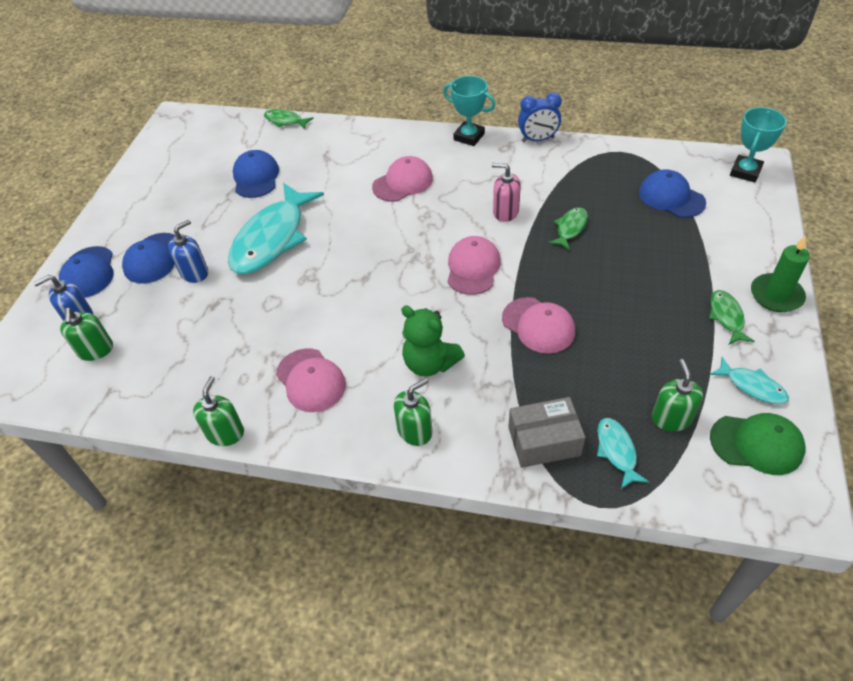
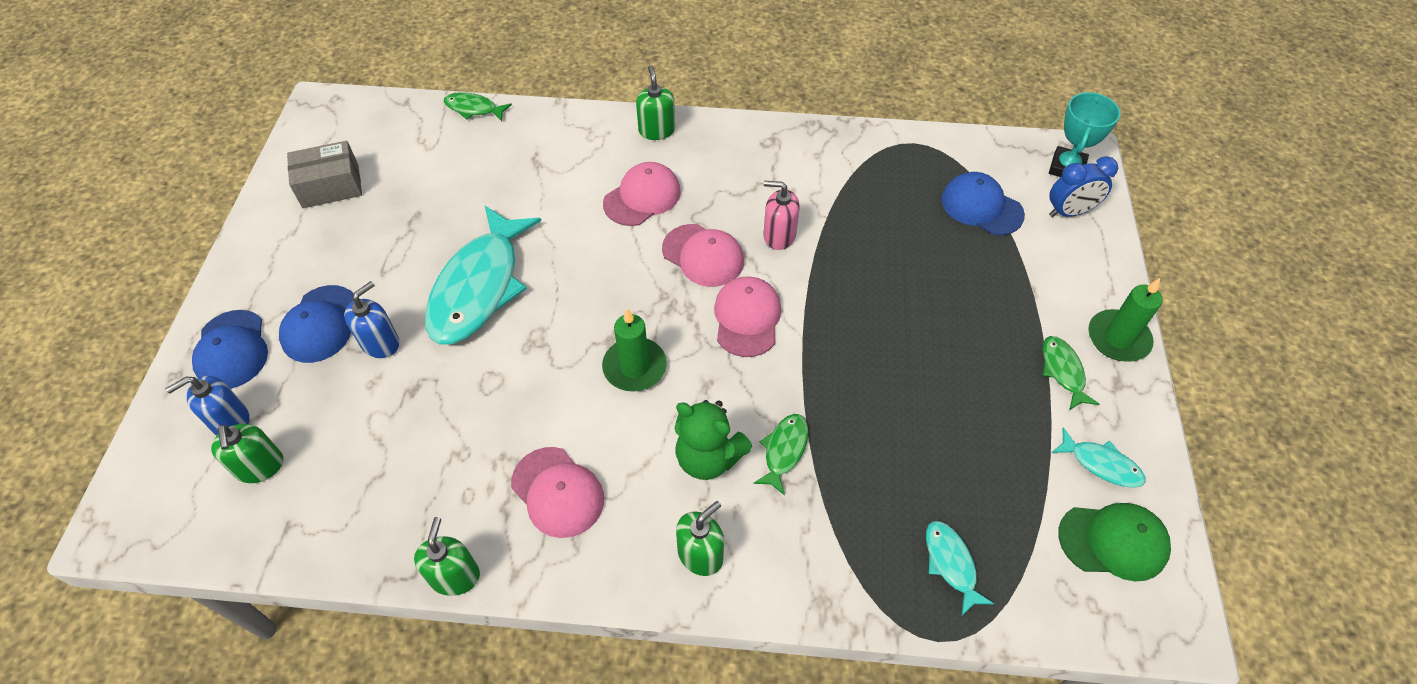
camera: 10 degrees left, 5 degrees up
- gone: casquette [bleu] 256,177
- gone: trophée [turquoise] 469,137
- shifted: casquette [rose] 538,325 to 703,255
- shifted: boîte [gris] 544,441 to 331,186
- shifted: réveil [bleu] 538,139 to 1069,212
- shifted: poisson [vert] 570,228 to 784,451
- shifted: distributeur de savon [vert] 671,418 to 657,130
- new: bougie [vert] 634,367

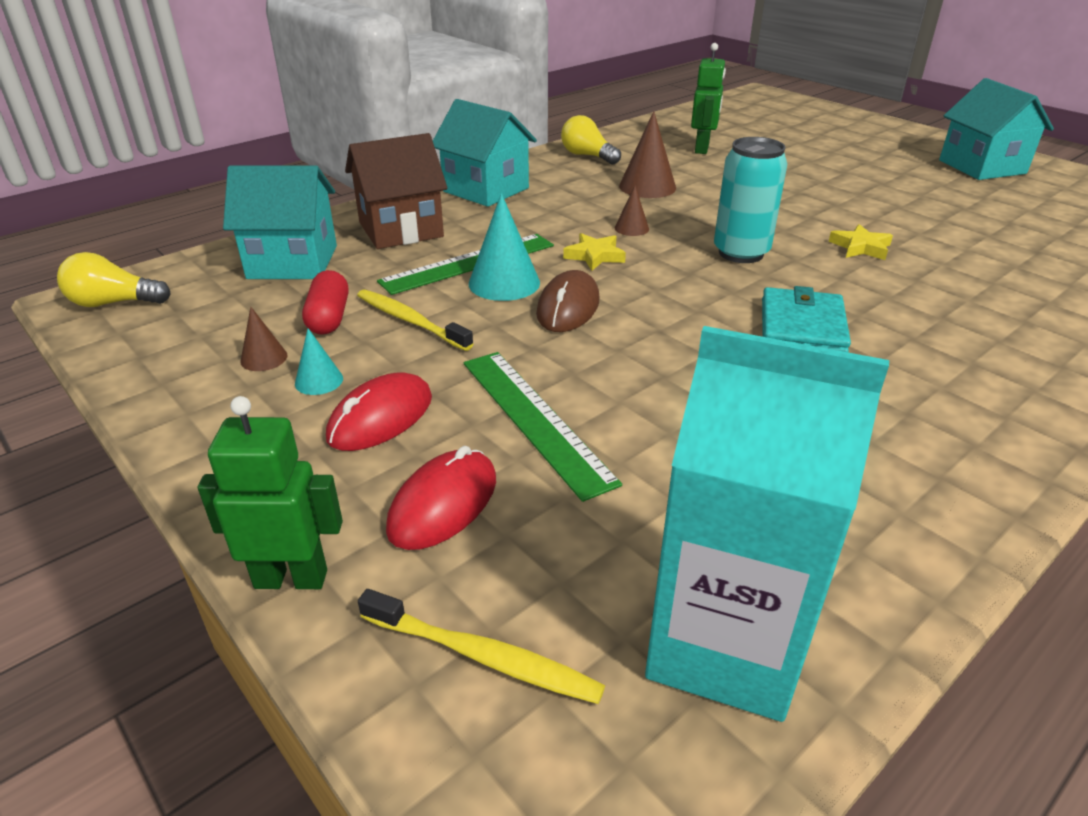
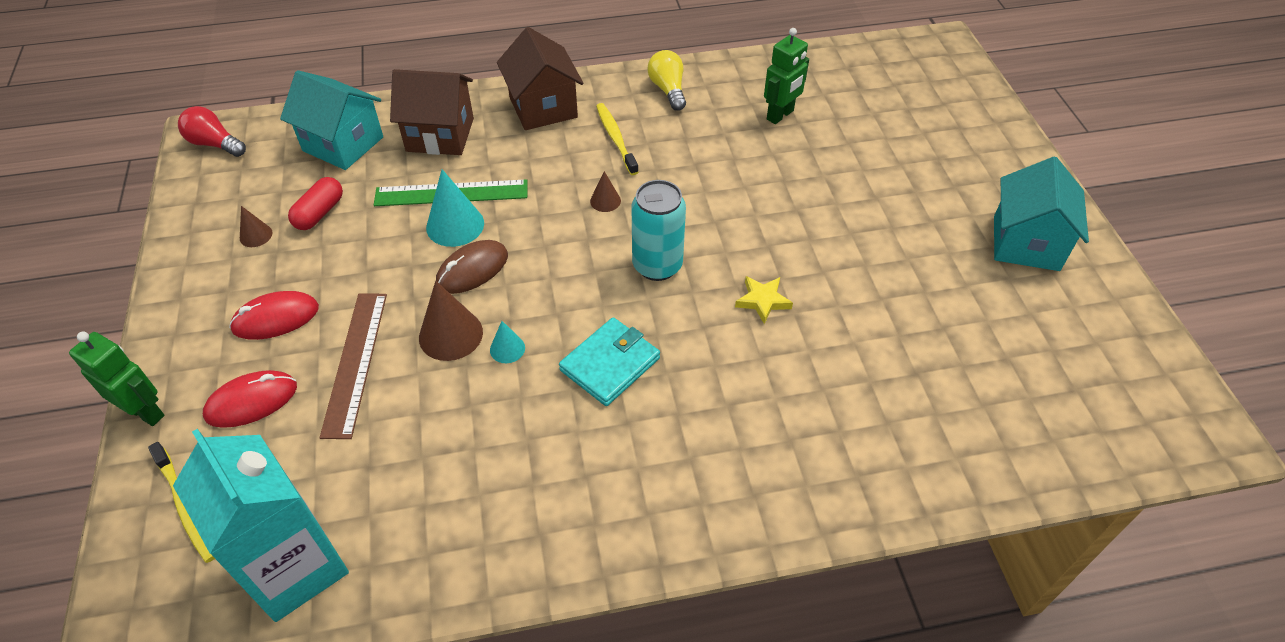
camera: 30 degrees right, 15 degrees up
- repainted: ampoule [jaune] 114,303 to ampoule [rouge] 215,144
- shifted: cône [turquoise] 319,381 to 507,349
- shifted: brosse à dents [jaune] 410,321 to 615,138
- repainted: maison [turquoise] 486,190 to maison [marron] 543,107
- repainted: règle [vert] 534,419 to règle [marron] 355,362
- gone: étoile [jaune] 595,256
- shifted: cône [marron] 647,187 to 450,334

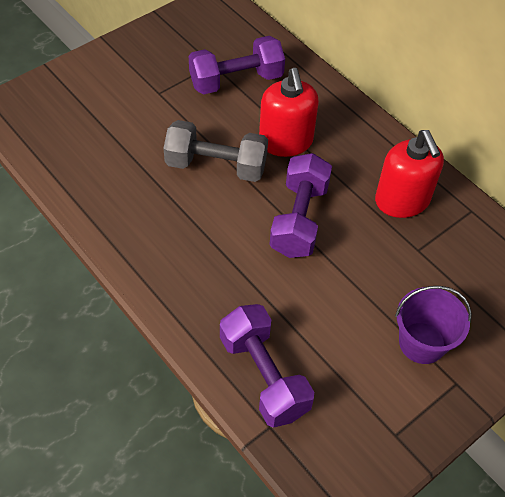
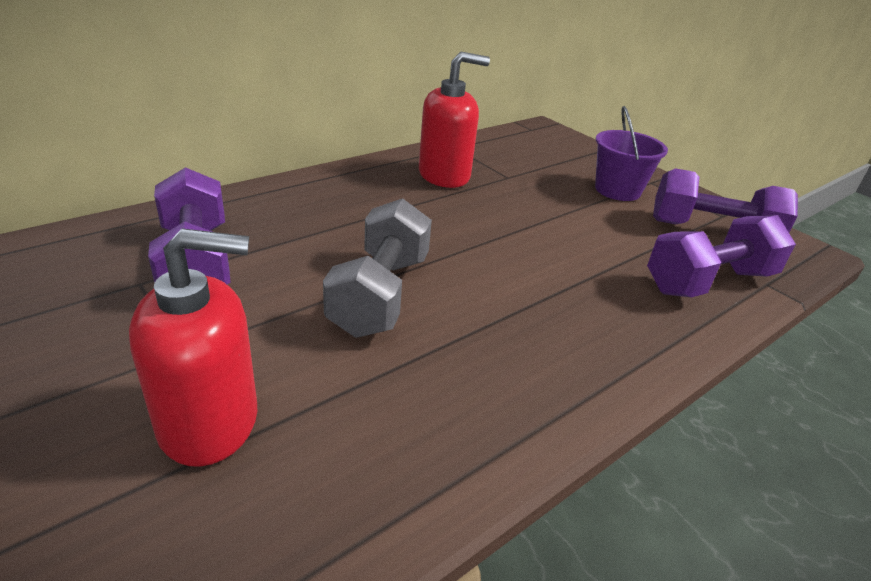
camera: 90 degrees left, 20 degrees down
- shifted: distributeur de savon [rouge] 286,142 to 210,422
- shifted: haltère [violet] 299,219 to 711,231

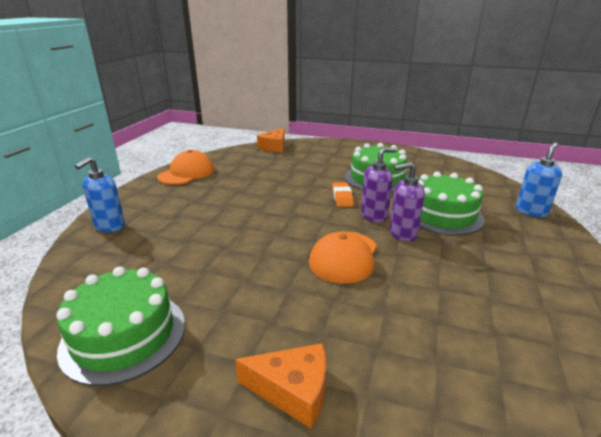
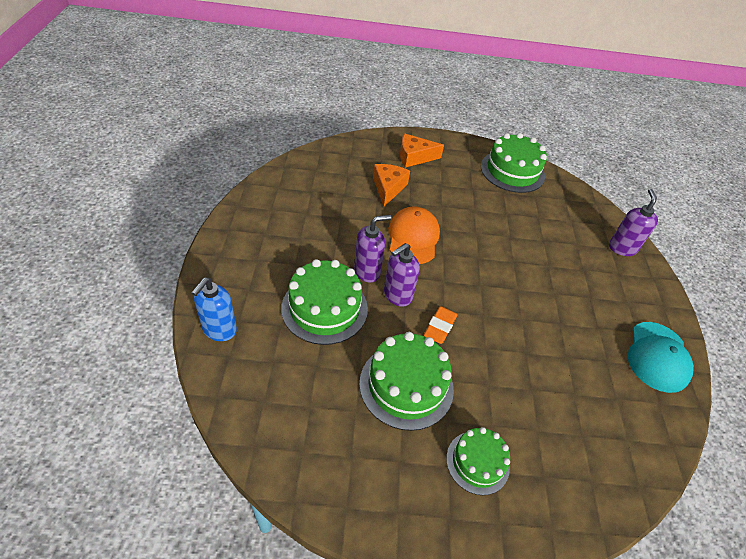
camera: 160 degrees right, 20 degrees up
- repainted: distributeur de savon [bleu] 109,226 to distributeur de savon [violet] 622,248
- repainted: casquette [orange] 186,173 to casquette [turquoise] 658,356
- shifted: fromage [orange] 274,147 to 388,188
- rotated: gomme [orange] 342,197 = 440,327 45 degrees clockwise
- new: gâteau [vert] 477,462

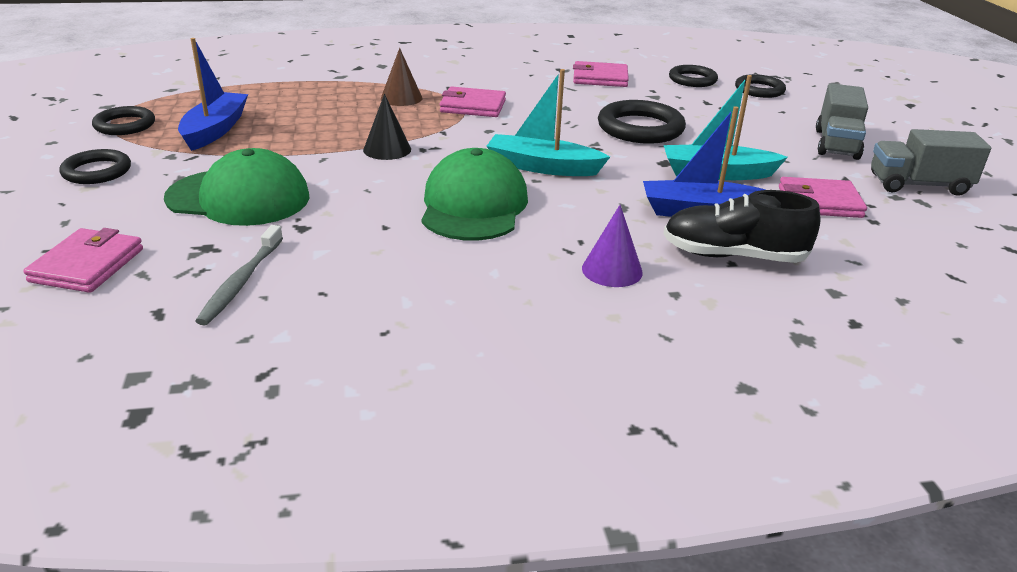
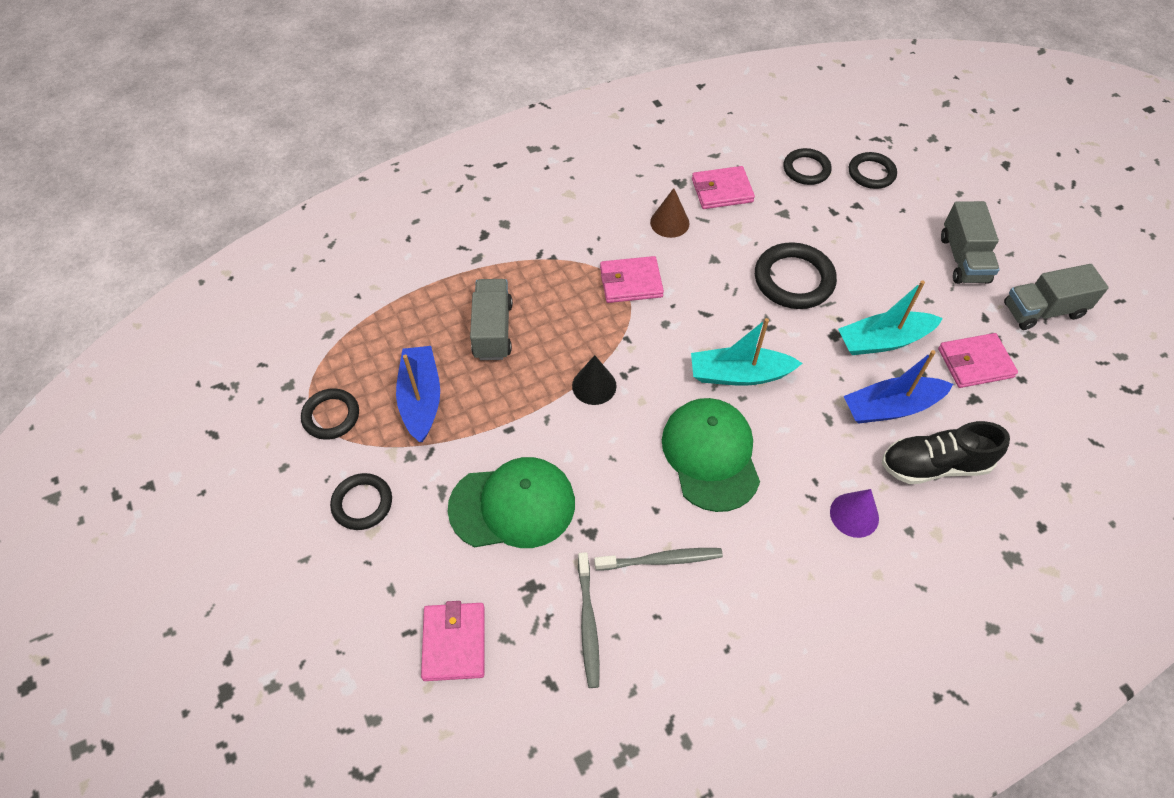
camera: 15 degrees left, 25 degrees up
- shifted: cône [marron] 401,98 to 669,222
- new: camion [gris] 493,330
- new: brosse à dents [gris] 661,560

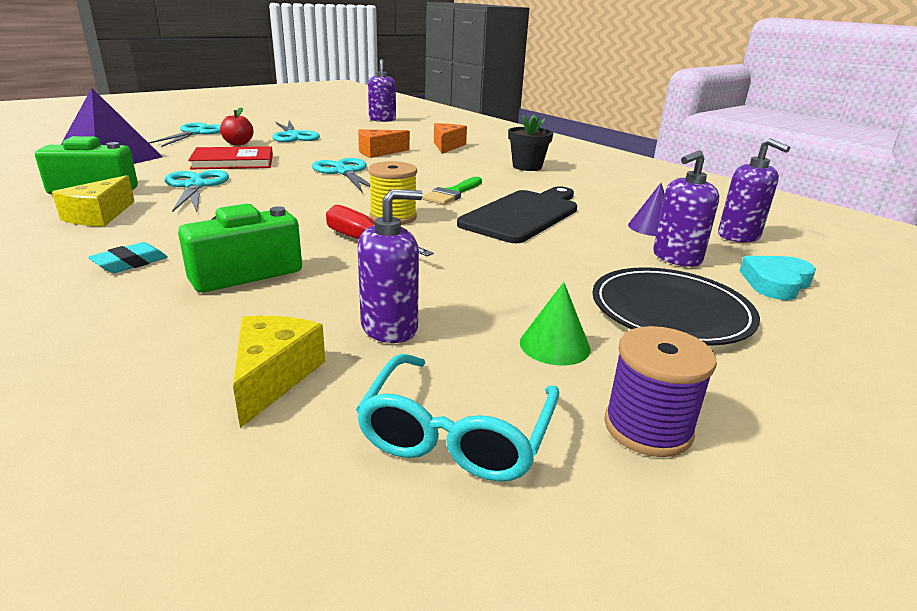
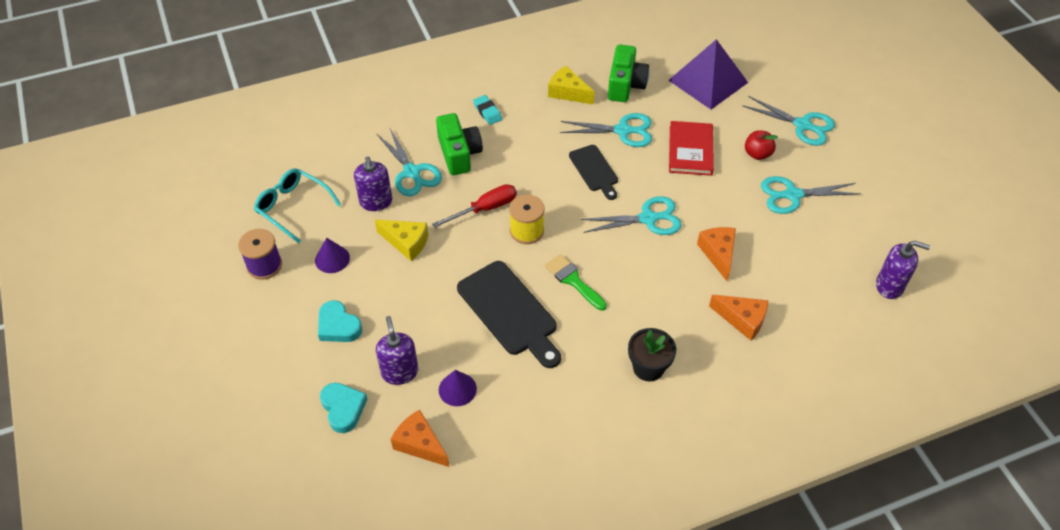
camera: 110 degrees right, 25 degrees up
- shifted: fromage [jaune] 274,377 to 406,243
- repainted: cône [vert] 554,345 to cône [violet] 332,259
- swapped: assiette [noir] 670,311 to cœur [turquoise] 338,326
- swapped: distributeur de savon [violet] 739,236 to fromage [orange] 420,444
- new: ciseaux [turquoise] 412,172
- new: planche à découper [noir] 594,170

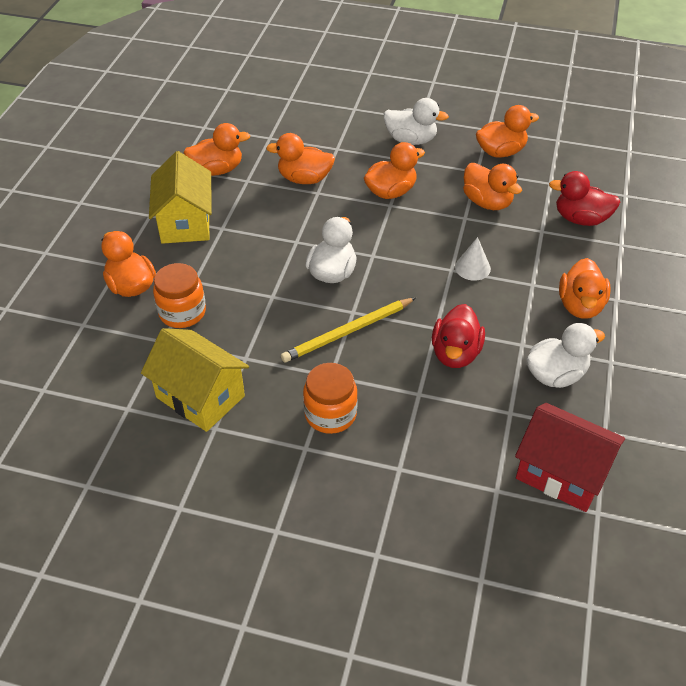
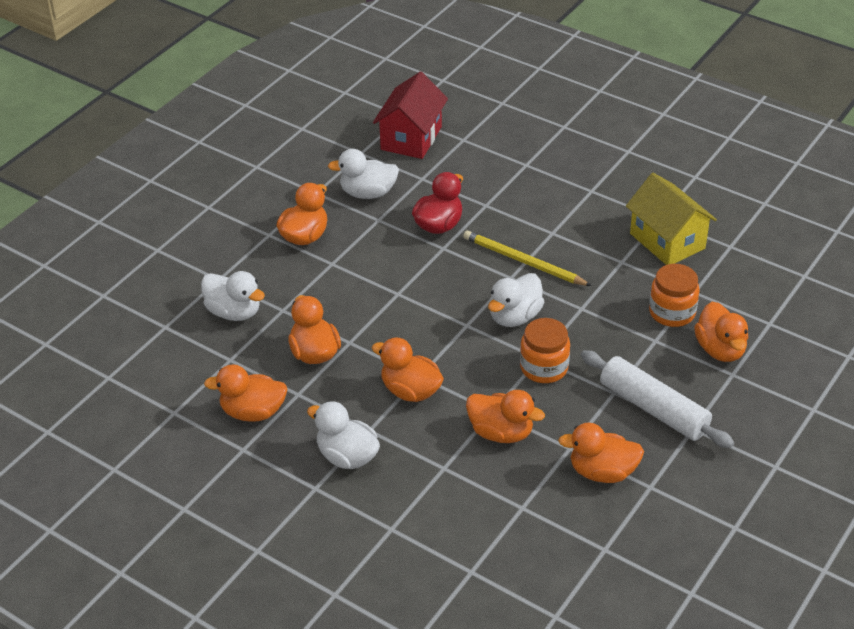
camera: 160 degrees left, 5 degrees down
- swapped: maison [jaune] 185,222 to rouleau à pâtisserie [blanc] 653,409
- rotated: crayon [jaune] 347,332 = 523,261 135 degrees counterclockwise
- shifted: bocal [orange] 330,414 to 544,368
- rotated: canard [orange] 391,192 = 410,391 45 degrees clockwise
- gone: cône [blanc] 472,267
- rotated: maison [rouge] 561,473 = 411,138 60 degrees clockwise
- repainted: canard [rouge] 580,219 to canard [blanc] 234,312

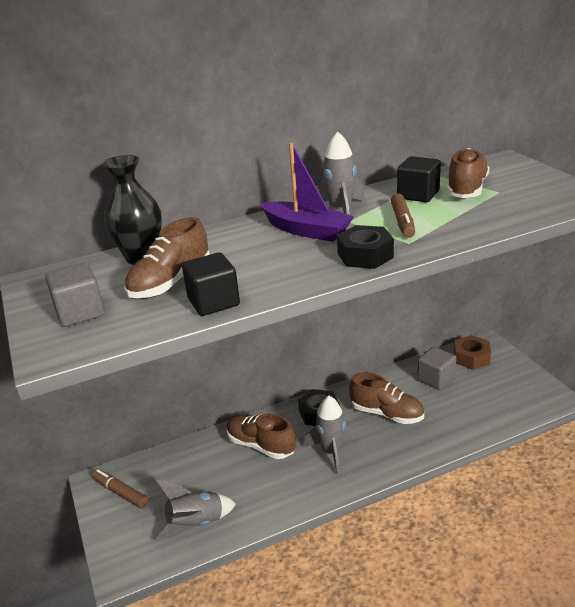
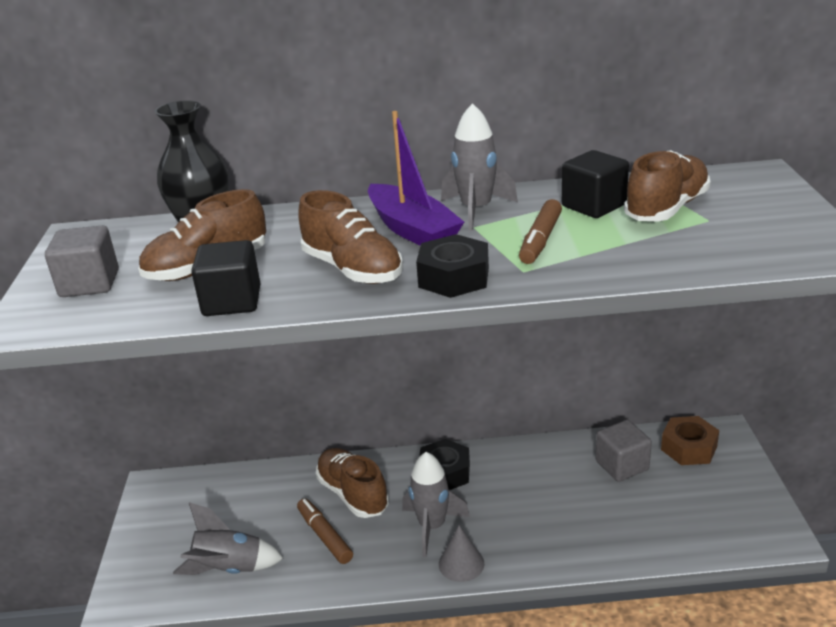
camera: 20 degrees right, 0 degrees up
- shifted: feutre [marron] 121,493 to 324,536
- shifted: chaussure [marron] 387,413 to 352,269
- new: cône [gris] 461,563

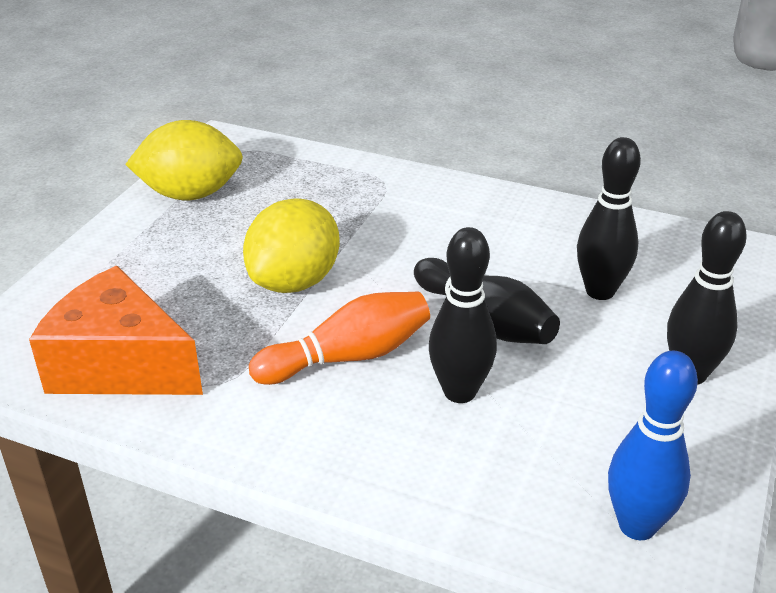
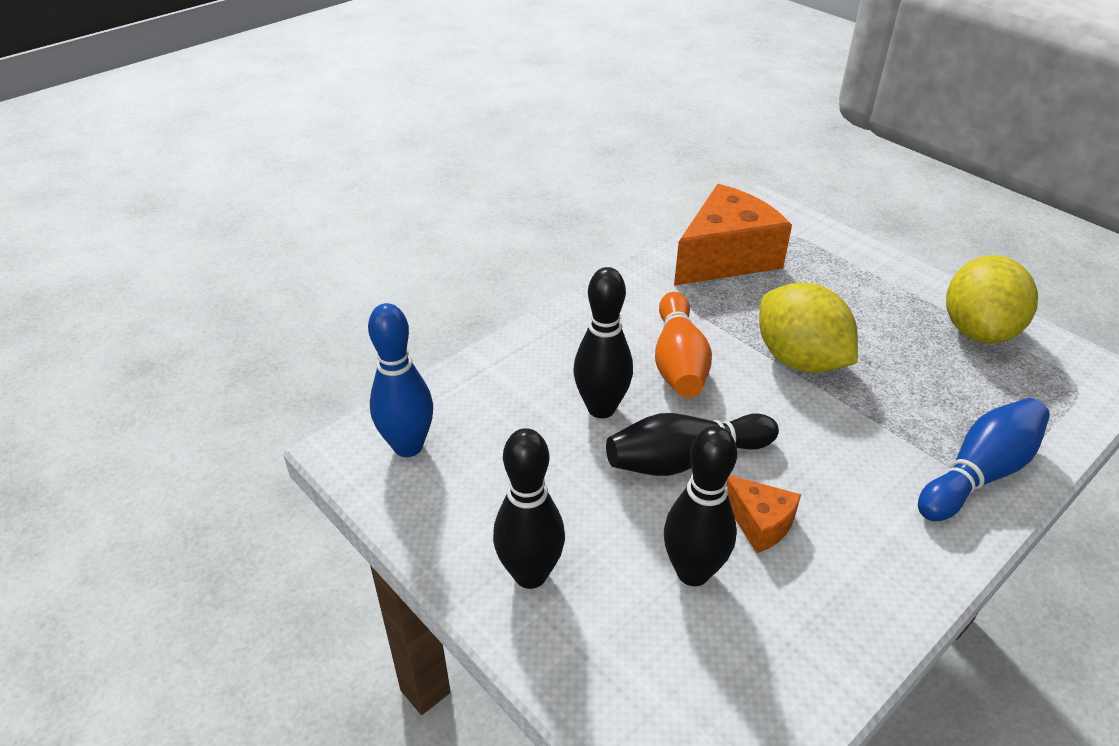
camera: 115 degrees right, 5 degrees up
- new: fromage [orange] 759,523
- new: quille [bleu] 979,473

